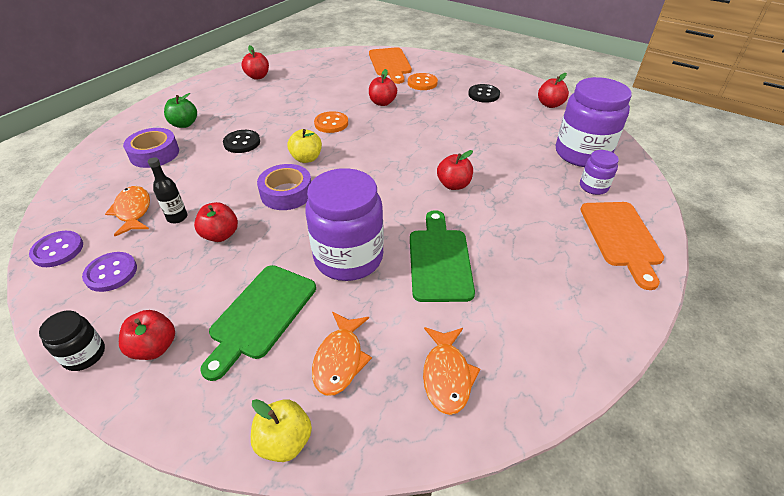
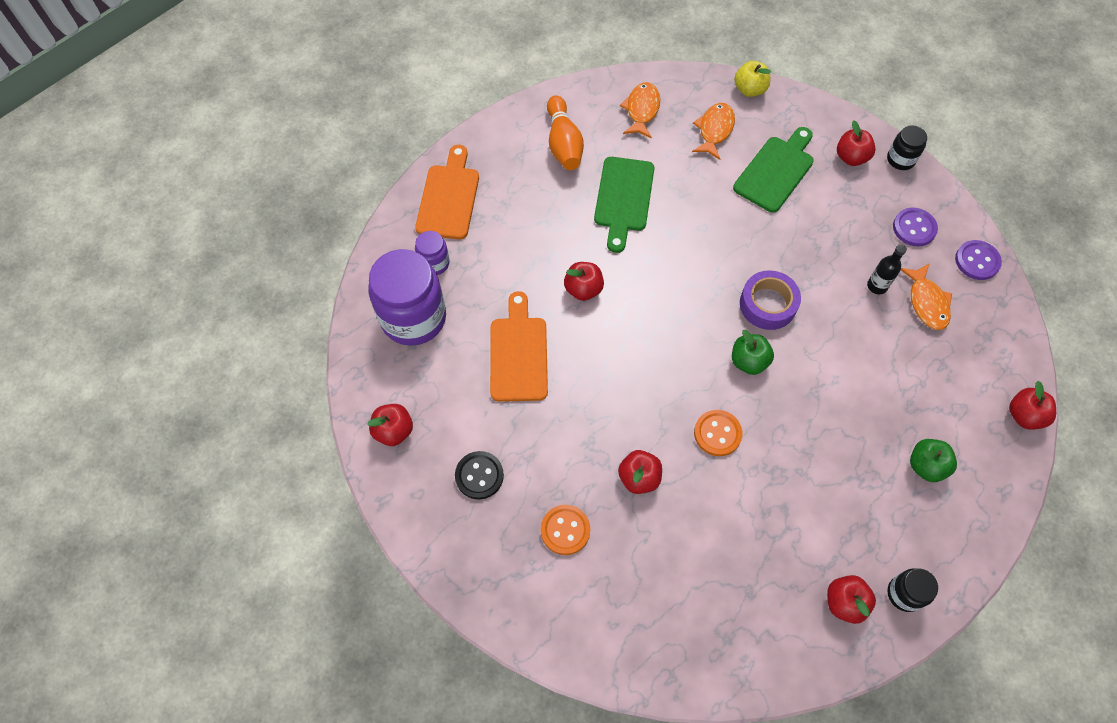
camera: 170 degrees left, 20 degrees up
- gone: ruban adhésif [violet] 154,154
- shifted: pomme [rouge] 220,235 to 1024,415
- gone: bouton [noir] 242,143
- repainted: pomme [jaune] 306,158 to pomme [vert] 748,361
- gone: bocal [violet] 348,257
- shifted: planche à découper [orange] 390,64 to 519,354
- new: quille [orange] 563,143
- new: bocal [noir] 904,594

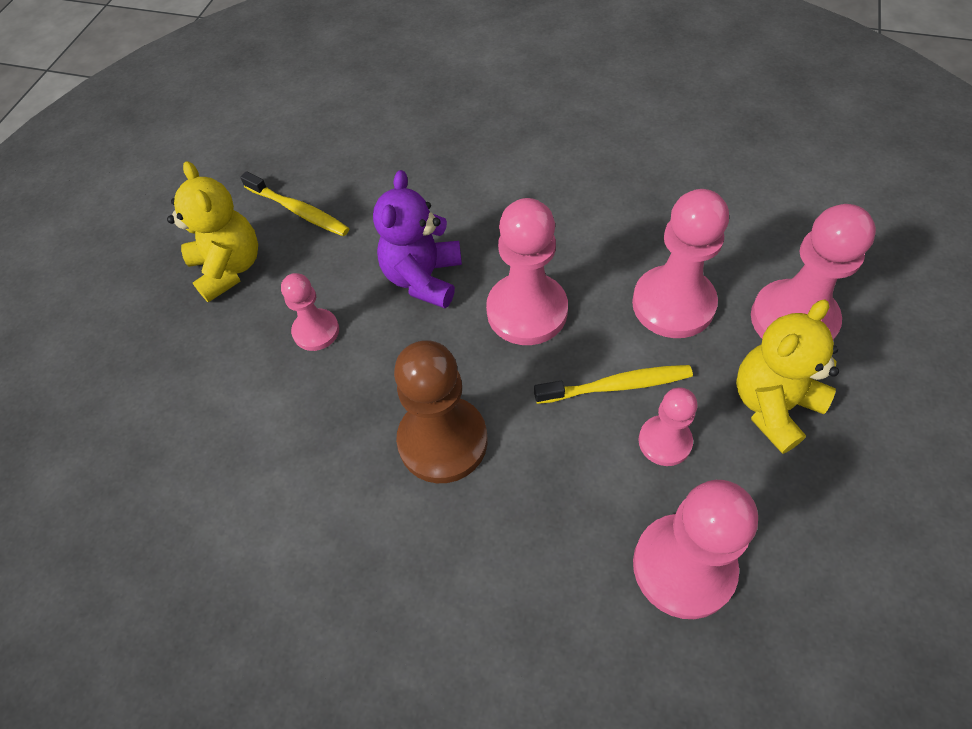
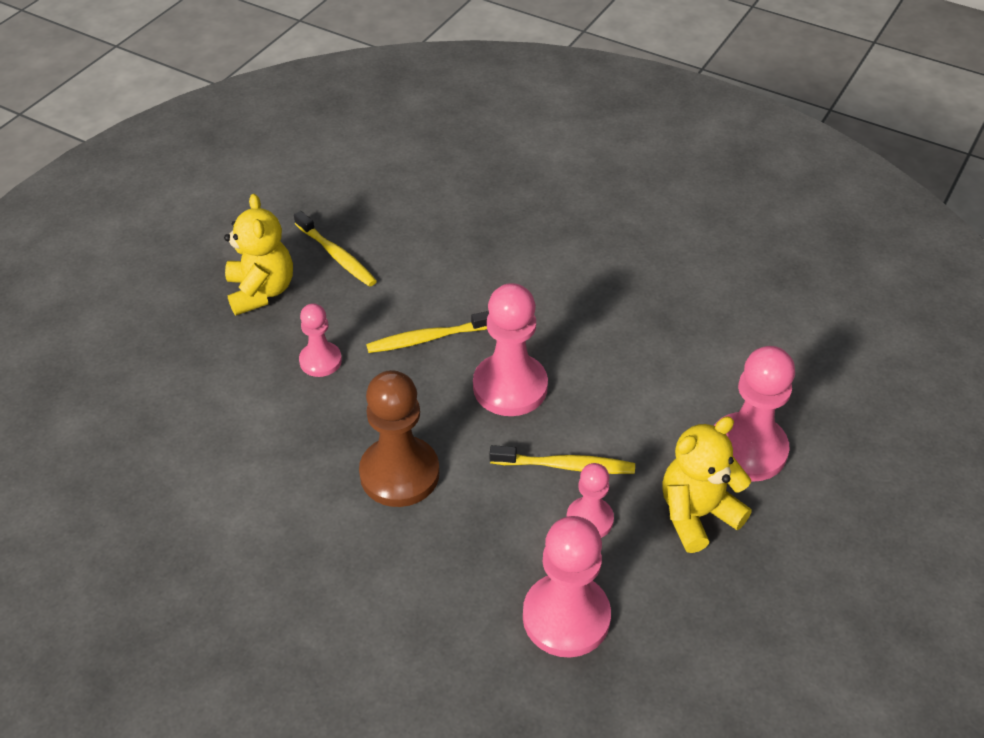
camera: 10 degrees right, 10 degrees down
- swapped: ours en peluche [violet] 423,278 to brosse à dents [jaune] 428,338
- gone: pion [rose] 673,304

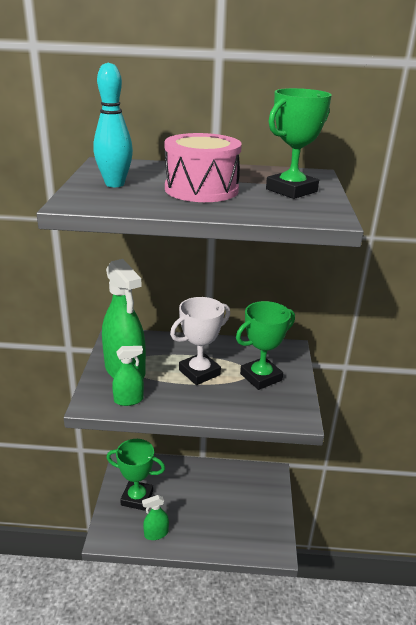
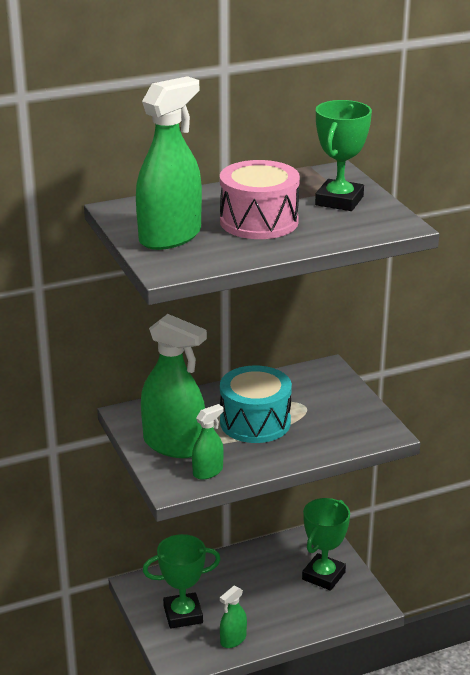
camera: 25 degrees left, 0 degrees up
- swapped: quille [turquoise] 115,184 to vaporisateur [vert] 170,236
- swapped: trophée [blanc] 199,372 to tambour [turquoise] 255,422
- shifted: trophée [vert] 261,377 to 323,576

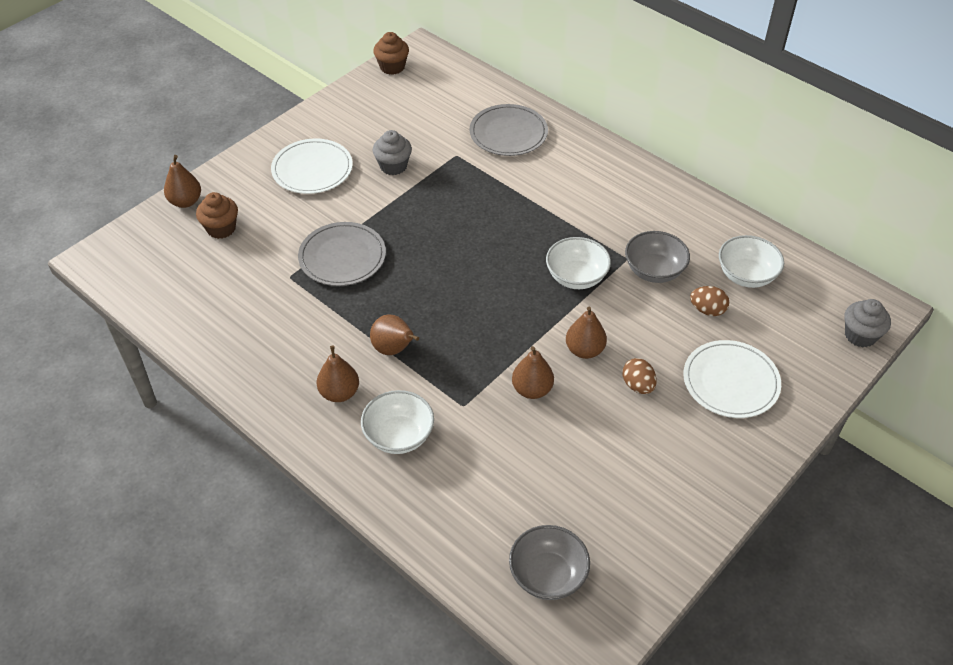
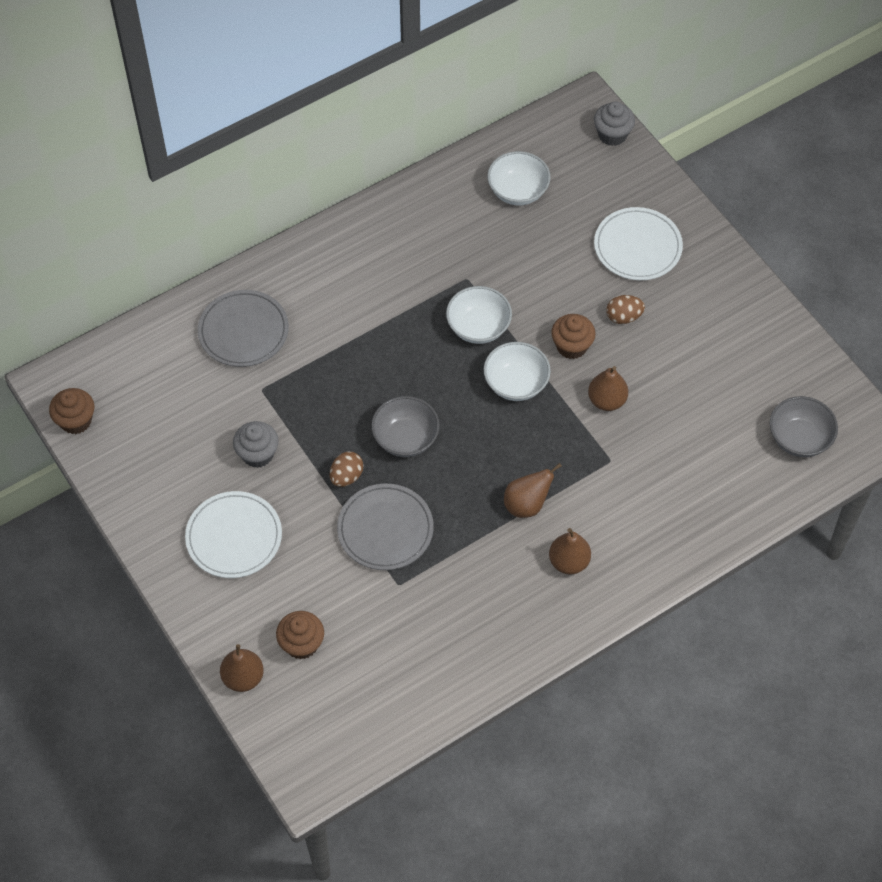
camera: 75 degrees left, 10 degrees up
- shifted: bol [blanc] 399,436 to 516,383
- swapped: poire [marron] 584,350 to muffin [marron] 571,346
- shifted: bol [gris] 654,271 to 405,438
- shifted: œuf [marron] 707,310 to 346,476

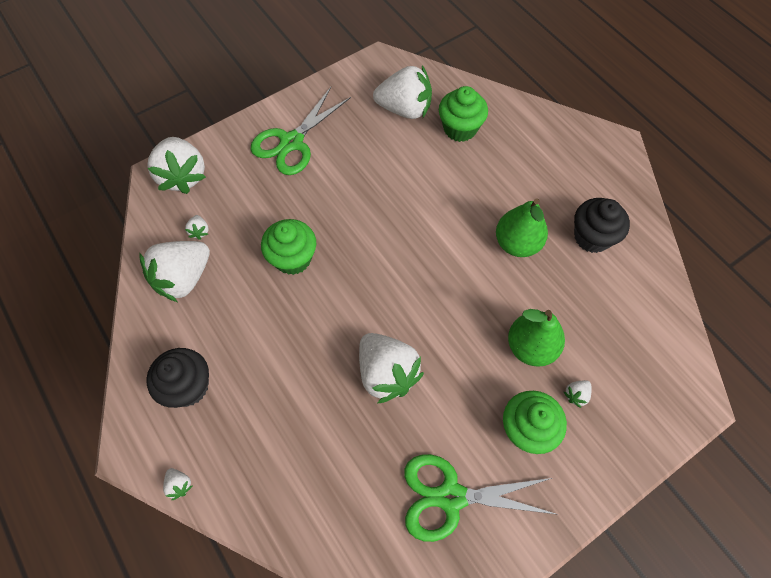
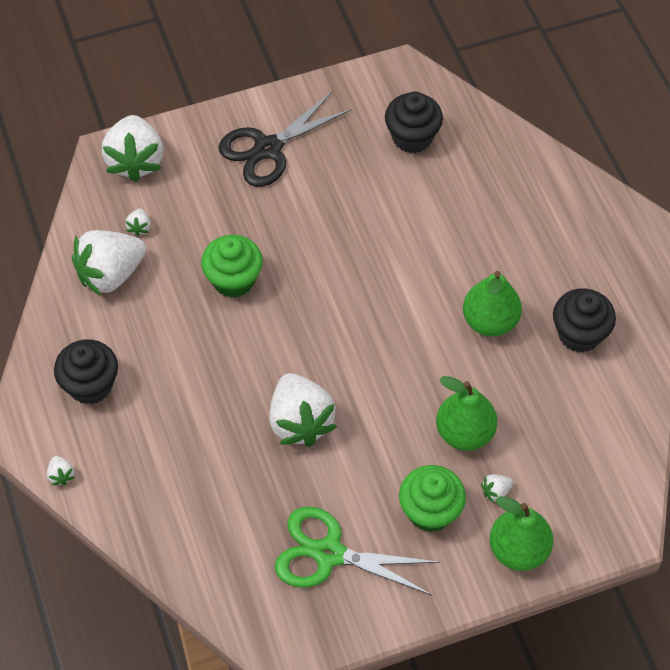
camera: 15 degrees right, 5 degrees down
- repainted: ciseaux [vert] 292,142 to ciseaux [noir] 268,148
- swapped: fraise [blanc] 404,109 to muffin [noir] 412,137
- gone: muffin [vert] 460,128
- new: poire [vert] 518,550

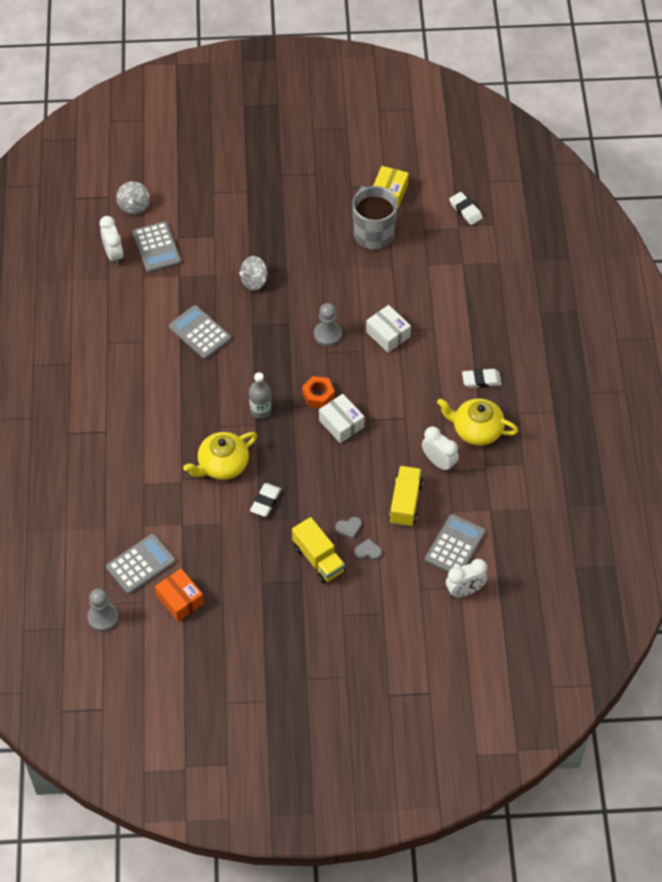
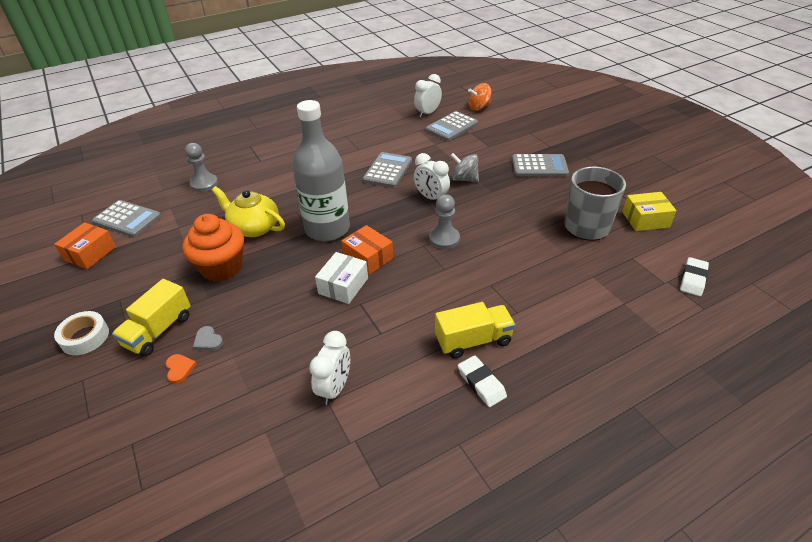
camera: 65 degrees right, 15 degrees down
- shifted: pion [gris] 103,617 to 204,184
- repainted: toupie [gris] 134,206 to toupie [orange] 479,107
- scaled: bouteille [gris] 260,410 = 327,229 x2.06
- swapped: gomme [blanc] 265,501 to muffin [orange] 222,267
- swapped: écrou [orange] 318,395 to boîte [orange] 368,258
- repainted: cœur [gris] 368,551 to cœur [orange] 179,369
- gone: boîte [blanc] 388,334
- shifted: camion [jaune] 405,503 to 473,340
- shifted: calculatrice [gris] 455,546 to 539,166
- gone: théière [jaune] 476,430
- shifted: réveil [blanc] 465,591 to 431,198
- new: ruban adhésif [blanc] 85,337

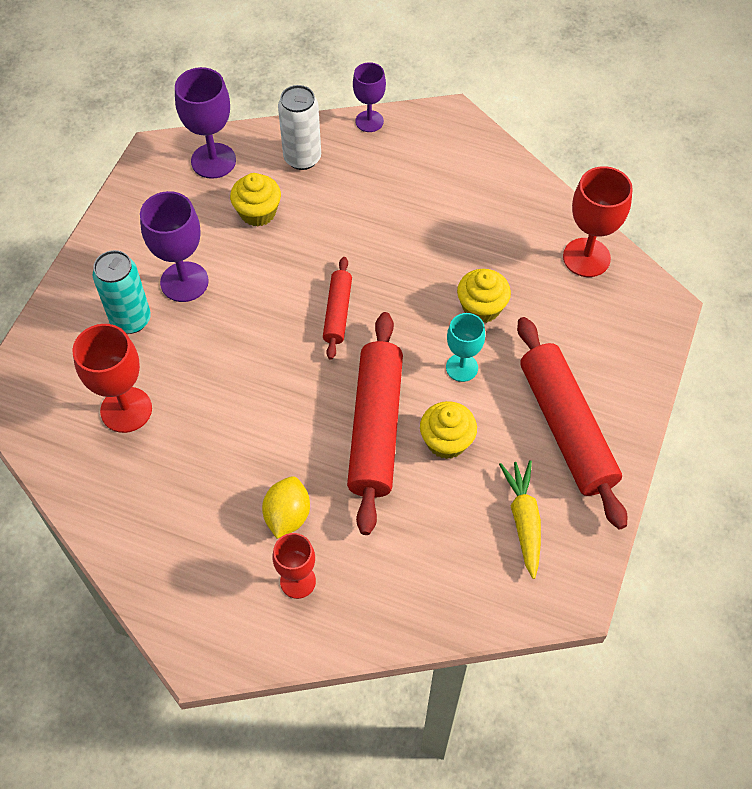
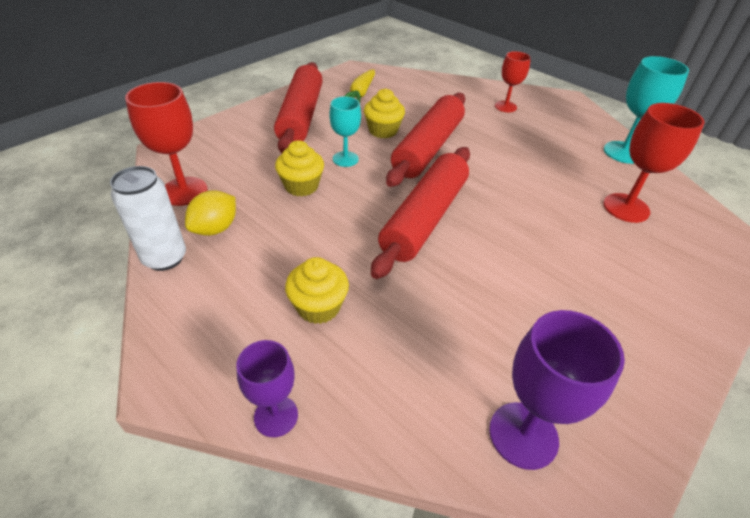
camera: 160 degrees left, 15 degrees down
- gone: canette [turquoise] 131,320
- gone: verre à pied [violet] 184,282
- shifted: muffin [jaune] 258,212 to 318,307
- shifted: citron [jaune] 287,516 to 215,228
- shifted: canette [blanc] 302,158 to 165,258
- scaled: rouleau à pâtisserie [rouge] 337,312 = 425,218 x1.92
- new: verre à pied [turquoise] 623,152

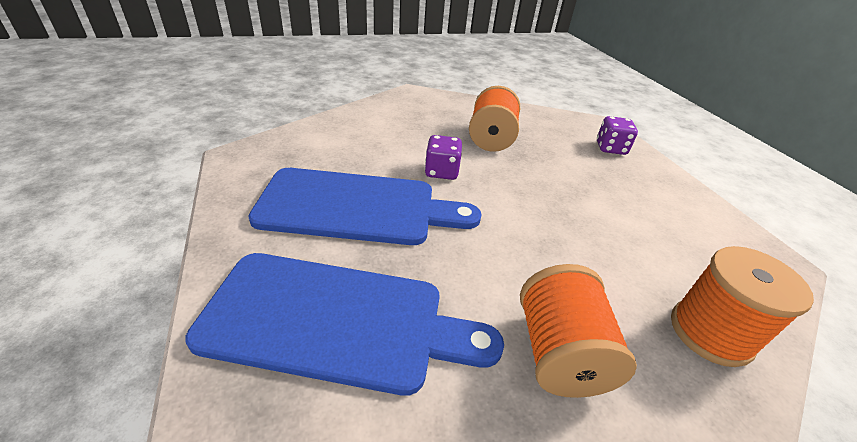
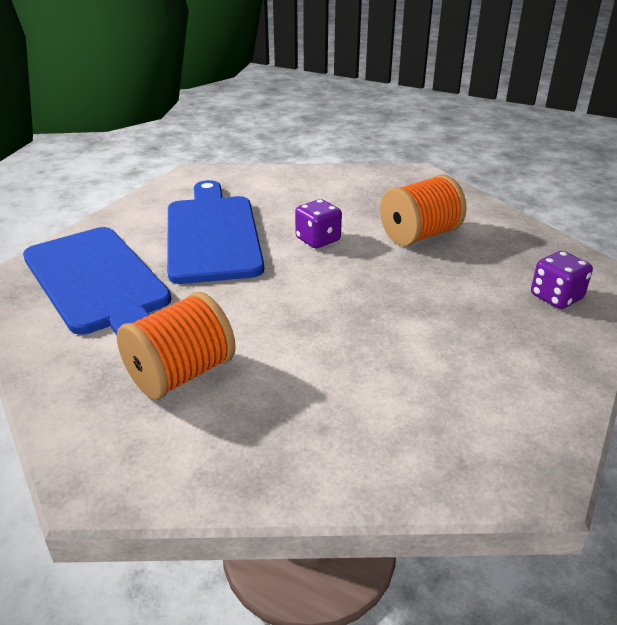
camera: 50 degrees right, 5 degrees down
- rotated: planche à découper [bleu] 357,207 = 212,234 150 degrees counterclockwise
- gone: bobine [orange] 710,333

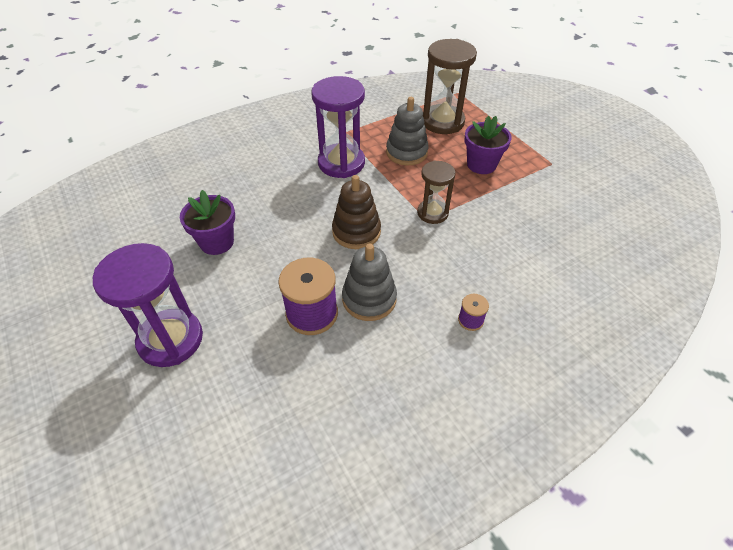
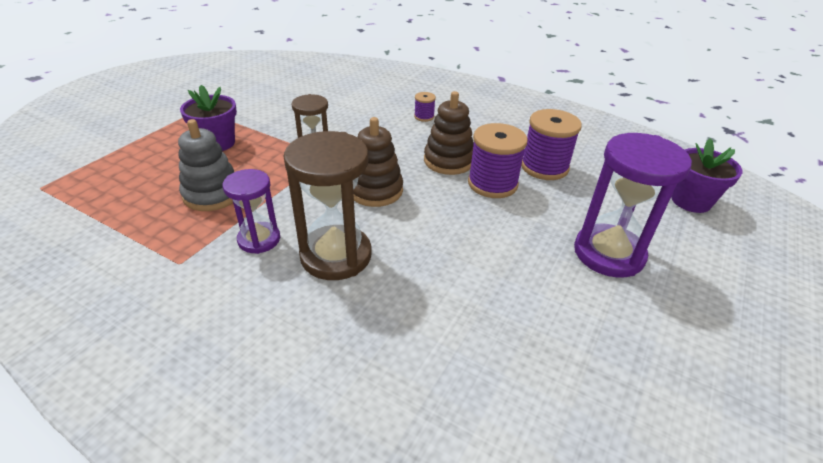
camera: 120 degrees left, 10 degrees down
- shifted: pot de fleurs [violet] 217,242 to 690,201
- scaled: sablier [violet] 341,163 = 259,239 x0.60
- repainted: jouet à empiler [gris] 369,299 to jouet à empiler [marron] 448,161
- shifted: sablier [marron] 442,122 to 336,255
- new: bobine [violet] 544,167

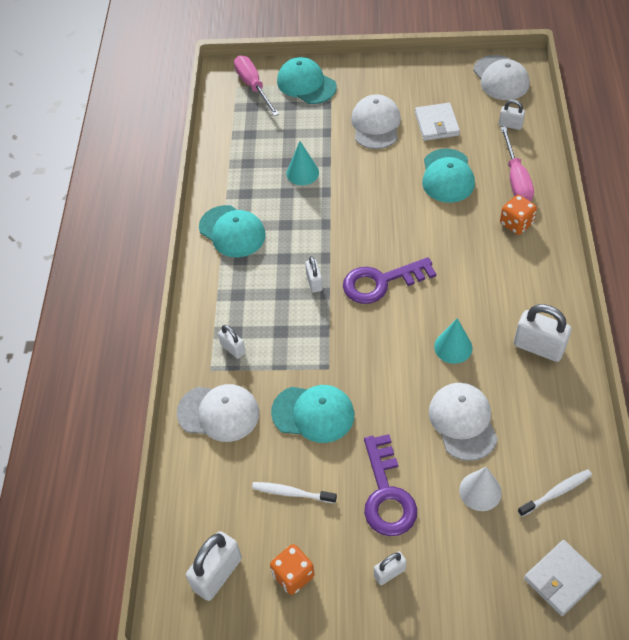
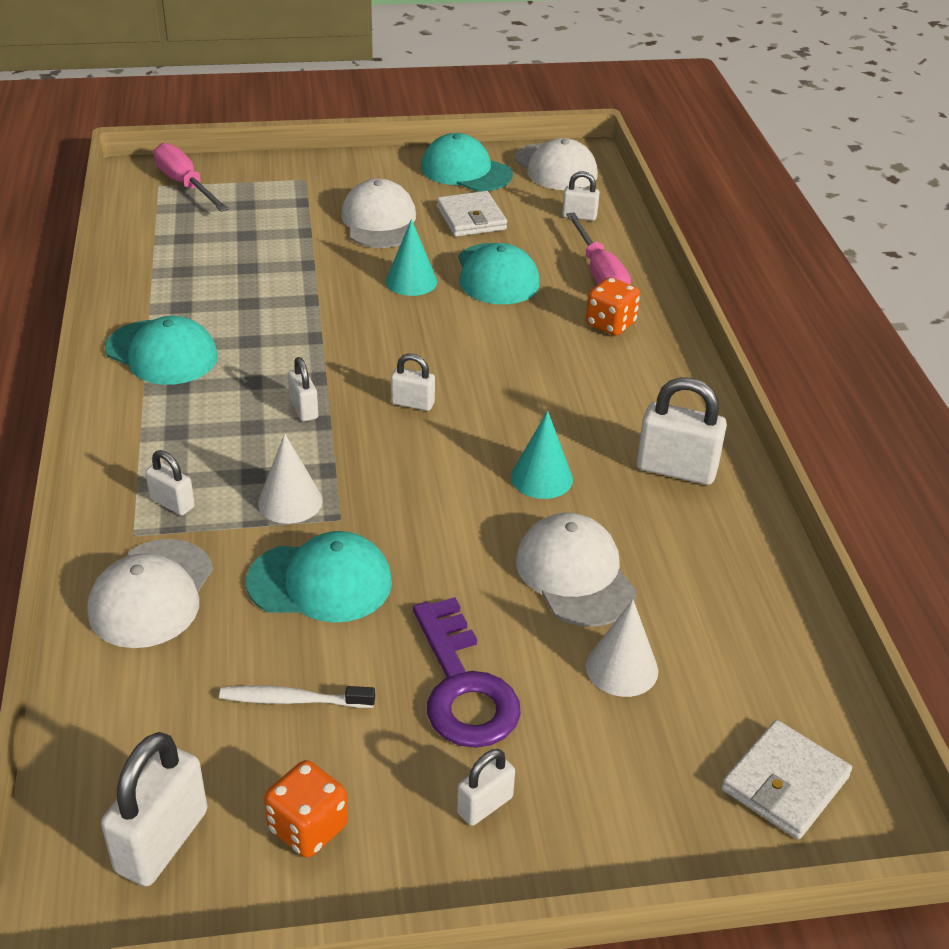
camera: 15 degrees left, 15 degrees down
- rotated: casquette [blanc] 218,413 = 151,594 105 degrees clockwise
- shifted: casquette [turquoise] 306,84 to 465,171
- shifted: cône [turquoise] 302,173 to 411,281
- swapped: clé [violet] 381,282 to cadenas [blanc] 412,403
- gone: brosse à dents [blanc] 556,492
- new: cône [blanc] 290,501

